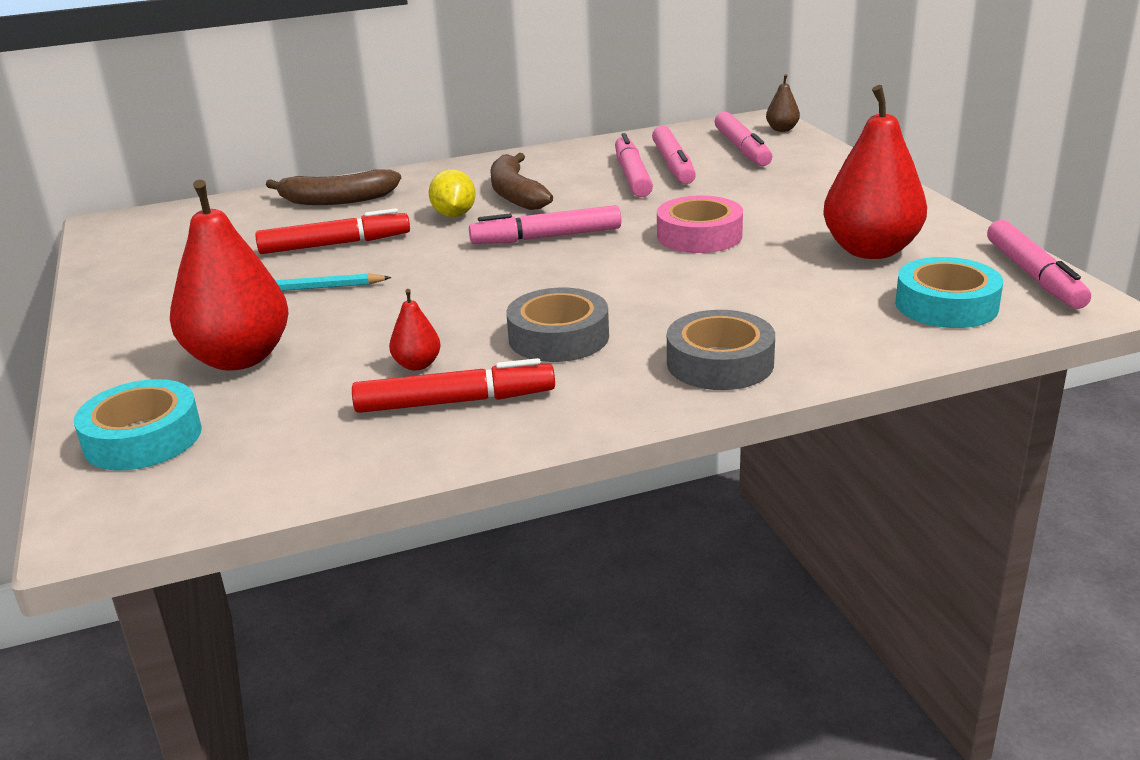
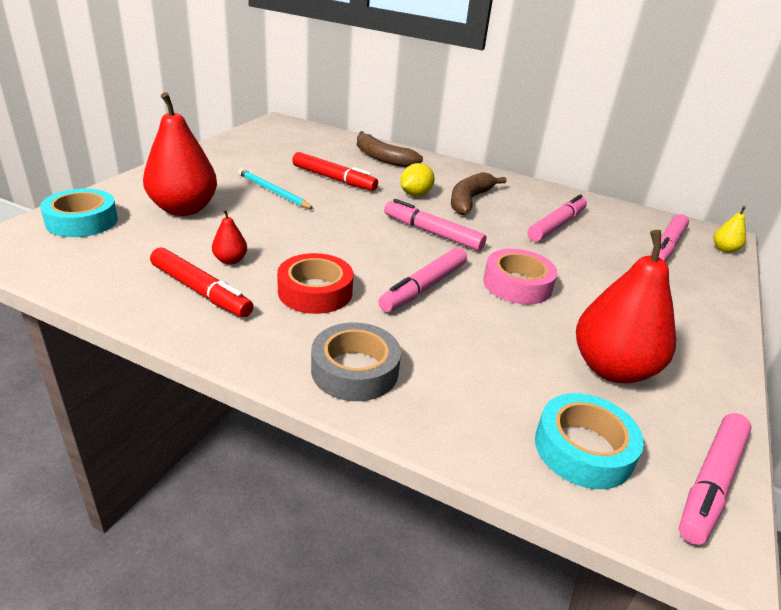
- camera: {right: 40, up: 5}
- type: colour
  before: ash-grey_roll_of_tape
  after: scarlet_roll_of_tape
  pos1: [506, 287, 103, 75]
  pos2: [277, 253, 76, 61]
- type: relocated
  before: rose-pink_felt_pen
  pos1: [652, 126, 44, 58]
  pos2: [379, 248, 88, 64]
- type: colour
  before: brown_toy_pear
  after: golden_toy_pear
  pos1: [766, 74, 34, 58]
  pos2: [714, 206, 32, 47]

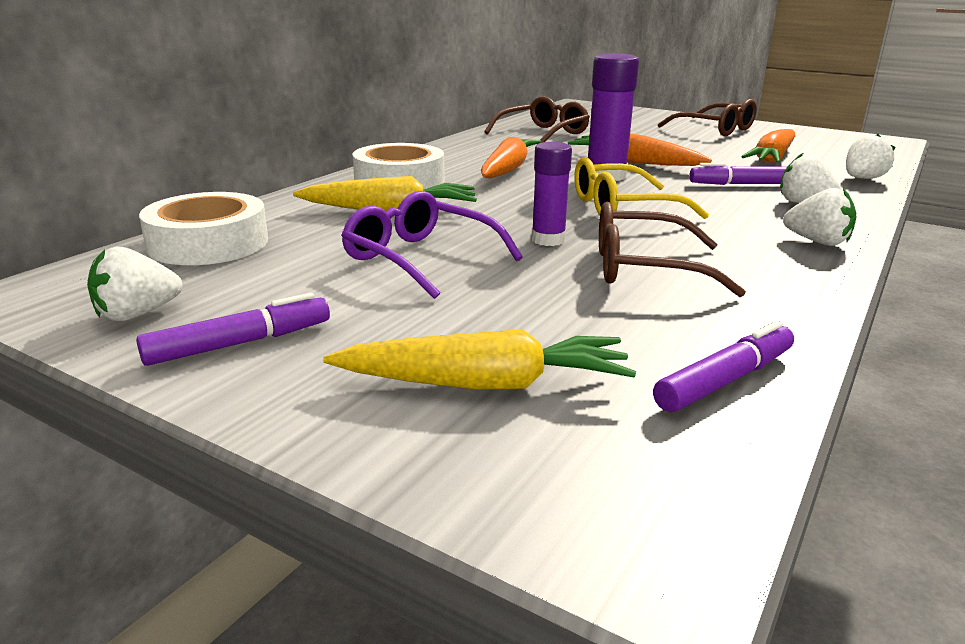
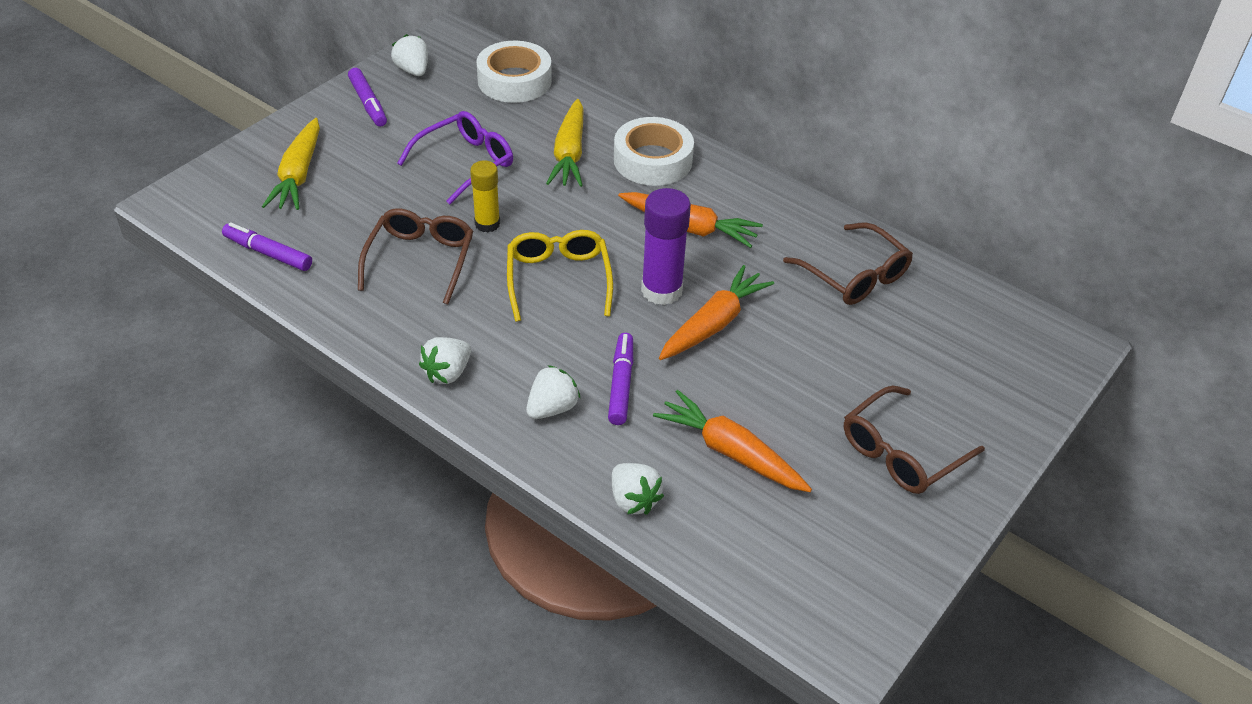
- camera: {right: 95, up: 20}
- type: spun
  before: royal_purple_felt_pen
  pos1: [653, 321, 141, 91]
  pos2: [222, 222, 90, 49]
  turn: 150
- type: colour
  before: royal_purple_stick_of_glue
  after: golden_stick_of_glue
  pos1: [531, 142, 41, 104]
  pos2: [470, 161, 30, 72]

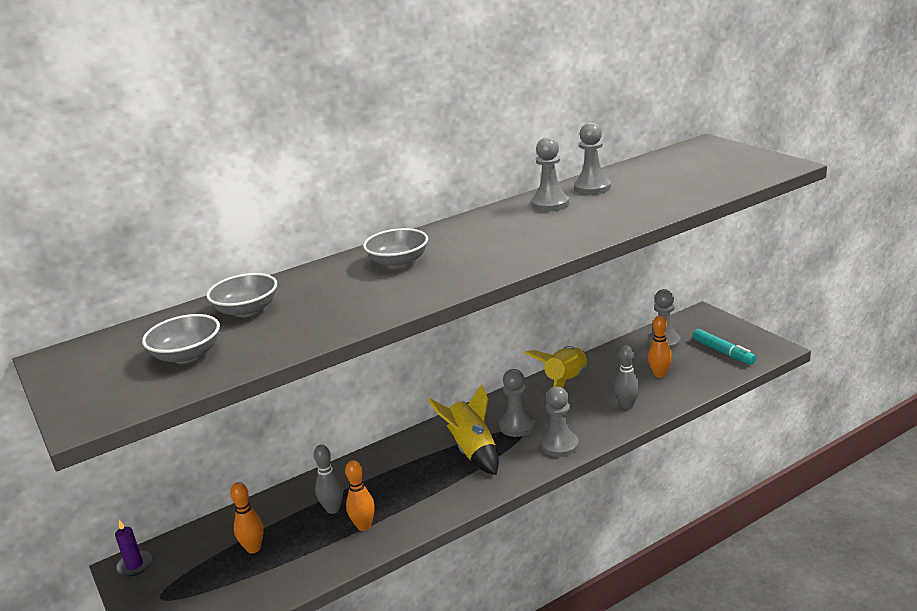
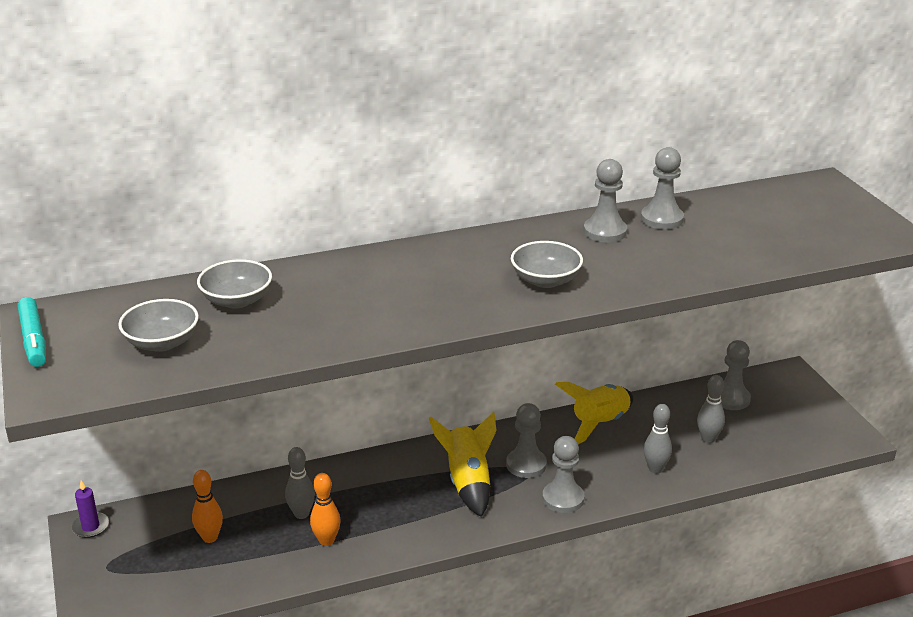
- camera: {right: 10, up: 5}
- type: relocated
  before: turquoise_felt_pen
  pos1: [692, 329, 64, 36]
  pos2: [18, 297, 28, 70]
- type: relocated
  before: ash-grey_deep_dish
  pos1: [363, 228, 65, 40]
  pos2: [511, 241, 72, 47]
- type: colour
  before: orange_tenpin
  after: ash-grey_tenpin
  pos1: [648, 316, 24, 62]
  pos2: [697, 375, 28, 68]

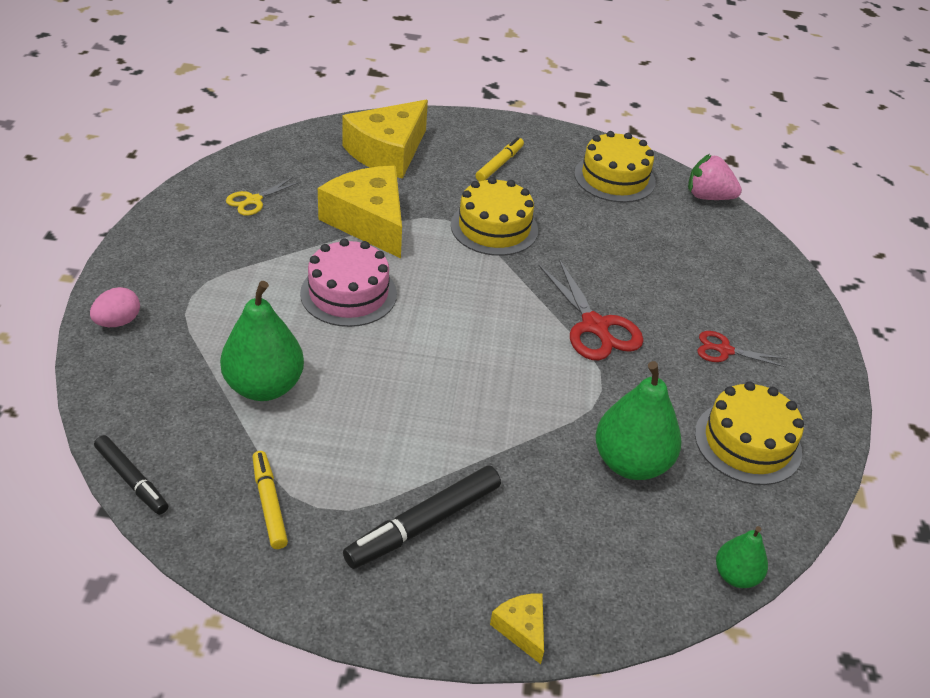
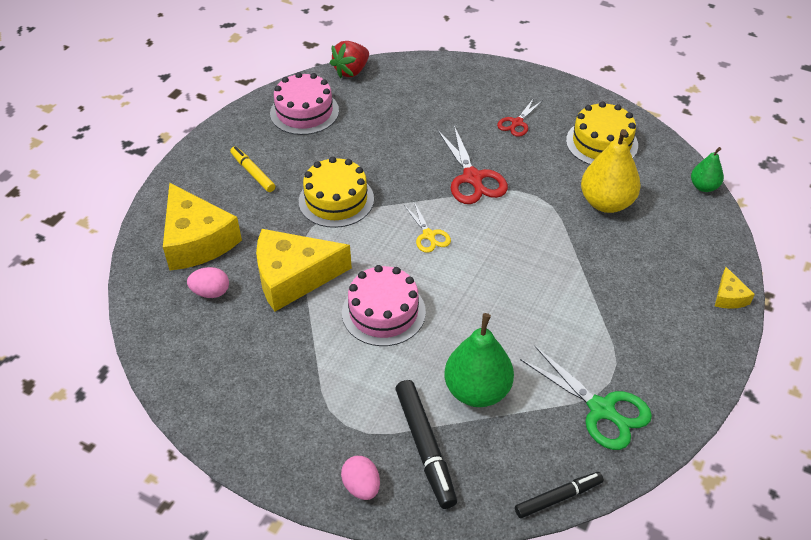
- camera: {right: -65, up: 5}
- type: appeared
  after: rose-pink_egg_shape
  pos2: [187, 267, 42, 31]
- type: colour
  before: golden_gateau
  after: rose-pink_gateau
  pos1: [574, 131, 82, 72]
  pos2: [270, 72, 69, 63]
- type: colour
  before: rose-pink_toy_strawberry
  after: scarlet_toy_strawberry
  pos1: [688, 154, 54, 46]
  pos2: [330, 41, 39, 37]
- type: relocated
  before: jet-black_felt_pen
  pos1: [343, 465, 158, 104]
  pos2: [395, 380, 62, 129]
- type: relocated
  before: golden_scissors
  pos1: [226, 177, 75, 39]
  pos2: [404, 202, 47, 51]
- type: spun
  before: scarlet_scissors
  pos1: [538, 259, 106, 101]
  pos2: [437, 126, 71, 78]
  turn: 75
- type: exchanged
  before: golden_felt_pen
  after: green_scissors
  pos1: [252, 451, 36, 98]
  pos2: [520, 346, 132, 104]
- type: colour
  before: green_toy_pear
  after: golden_toy_pear
  pos1: [595, 361, 87, 119]
  pos2: [581, 129, 60, 84]
- type: spun
  before: golden_piece_of_cheese
  pos1: [490, 594, 54, 70]
  pos2: [715, 267, 40, 42]
  turn: -90

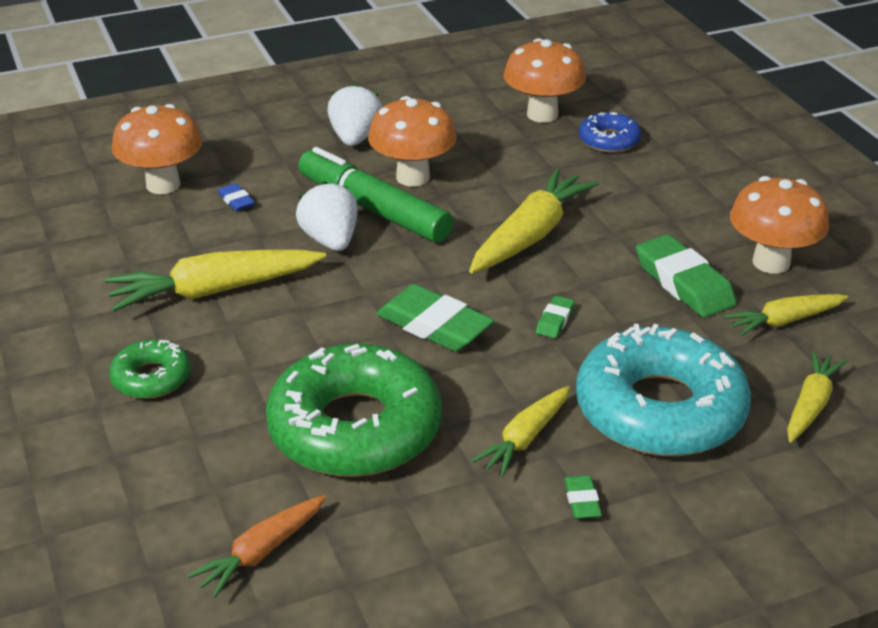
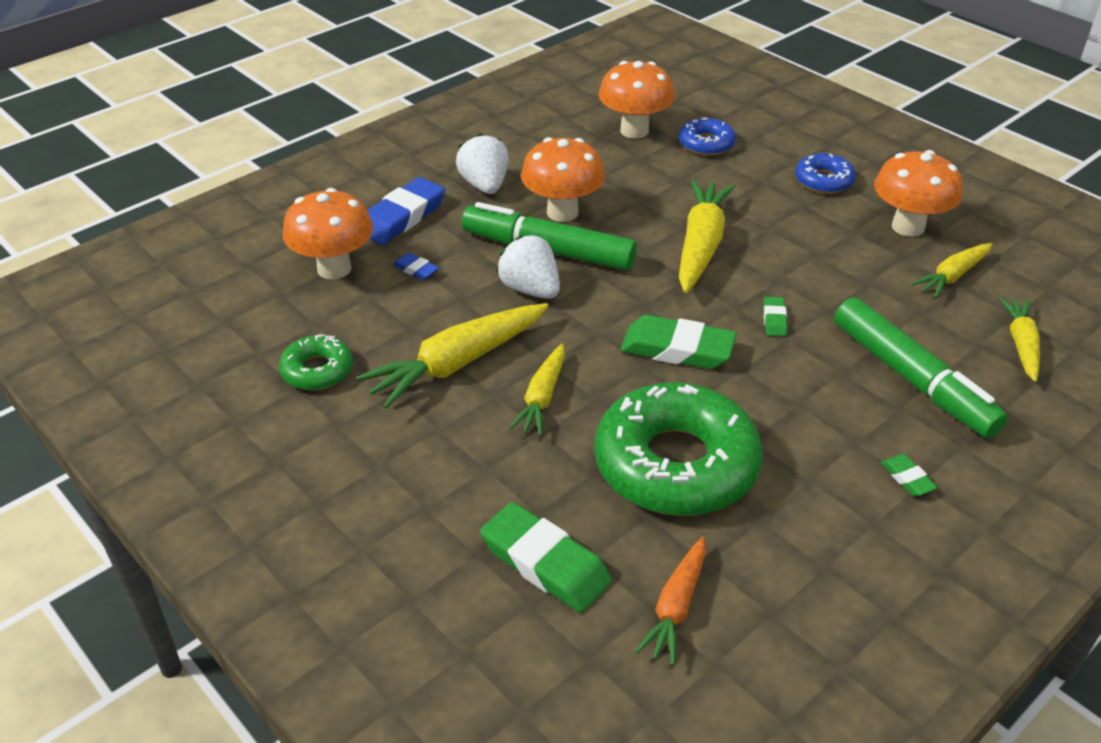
- camera: {right: -20, up: 5}
- type: relocated
  before: green_donut
  pos1: [109, 339, 82, 60]
  pos2: [279, 334, 74, 56]
- type: appeared
  after: cobalt_pencil_eraser
  pos2: [367, 177, 78, 68]
- type: relocated
  before: green_pencil_eraser
  pos1: [636, 234, 101, 84]
  pos2: [480, 502, 132, 111]
- type: relocated
  before: golden_toy_carrot
  pos1: [471, 386, 99, 91]
  pos2: [509, 344, 56, 92]
- type: appeared
  after: cobalt_donut
  pos2: [795, 153, 61, 41]
- type: exchanged
  before: turquoise_donut
  after: green_felt_pen
  pos1: [576, 324, 175, 132]
  pos2: [834, 297, 174, 141]

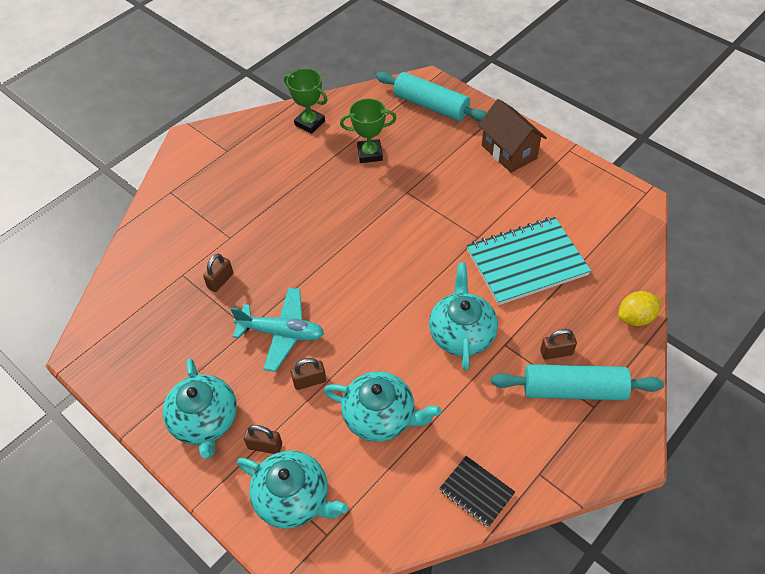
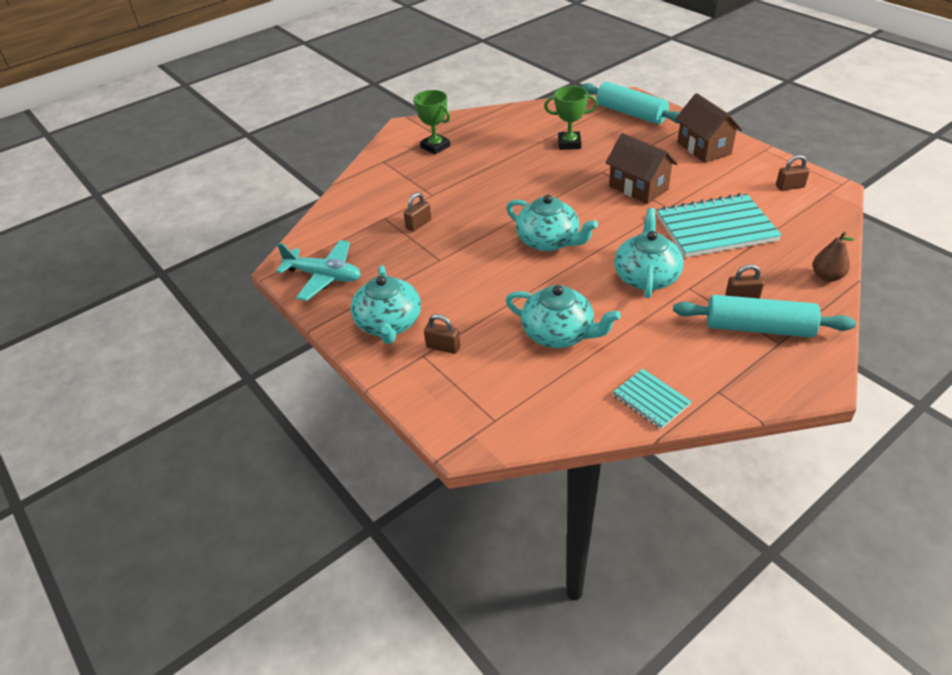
- camera: {right: 10, up: -10}
- type: relocated
  before: turquoise_aeroplane
  pos1: [230, 288, 94, 84]
  pos2: [276, 240, 85, 61]
- type: relocated
  before: green_prize_cup
  pos1: [284, 68, 44, 66]
  pos2: [414, 90, 36, 64]
- type: relocated
  before: turquoise_teapot
  pos1: [237, 450, 111, 79]
  pos2: [507, 195, 91, 56]
- type: appeared
  after: brown_cottage
  pos2: [606, 133, 72, 71]
- type: colour
  before: jet-black_notepad
  after: turquoise_notepad
  pos1: [439, 456, 76, 72]
  pos2: [612, 369, 80, 60]
- type: relocated
  before: brown_small_lock
  pos1: [291, 358, 35, 32]
  pos2: [776, 155, 34, 36]
- type: exchanged
  before: golden_citrus_fruit
  after: brown_toy_pear
  pos1: [618, 291, 43, 35]
  pos2: [813, 232, 42, 50]

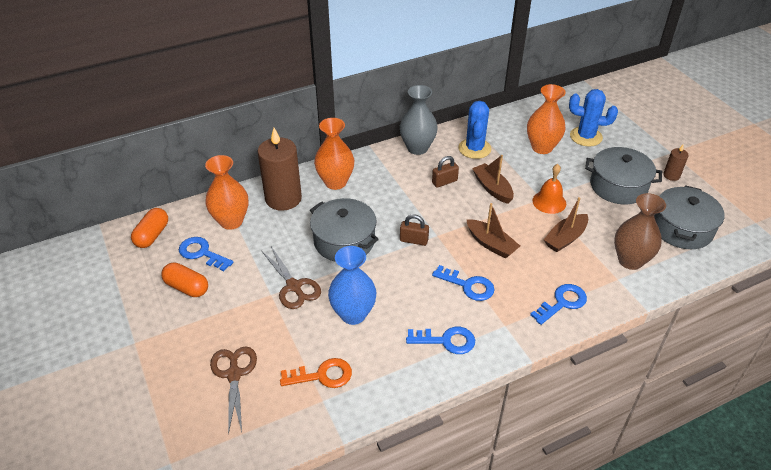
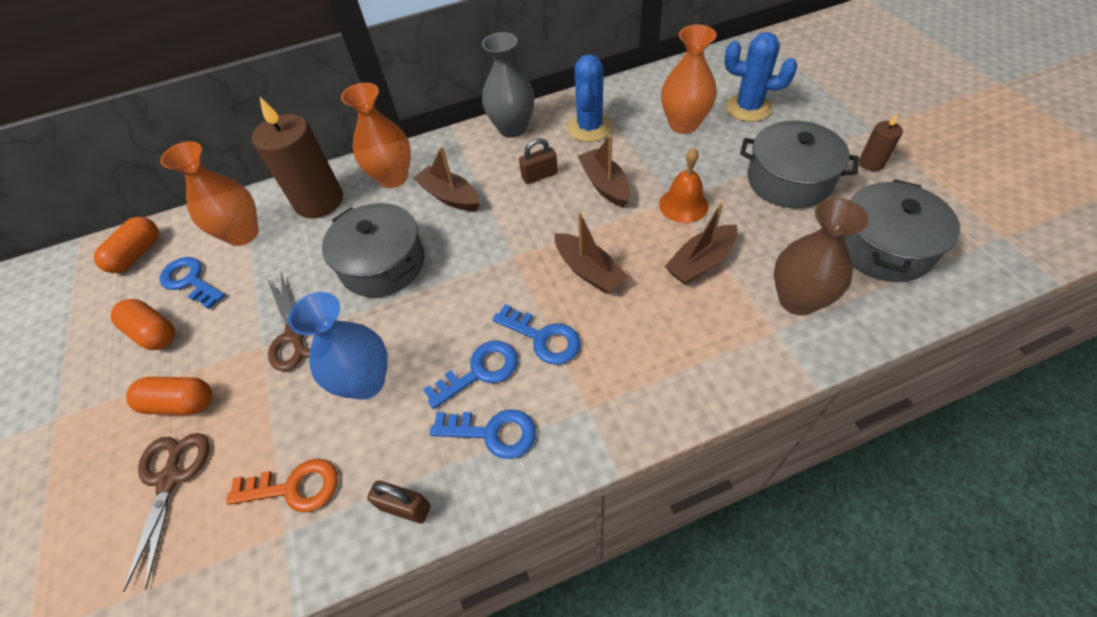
- camera: {right: 10, up: 10}
- type: appeared
  after: orange_capsule
  pos2: [126, 377, 86, 38]
- type: relocated
  before: brown_small_lock
  pos1: [400, 214, 29, 32]
  pos2: [367, 480, 64, 44]
- type: appeared
  after: brown_boat
  pos2: [413, 146, 67, 65]
- type: relocated
  before: cobalt_door_key
  pos1: [530, 284, 57, 41]
  pos2: [423, 341, 95, 68]

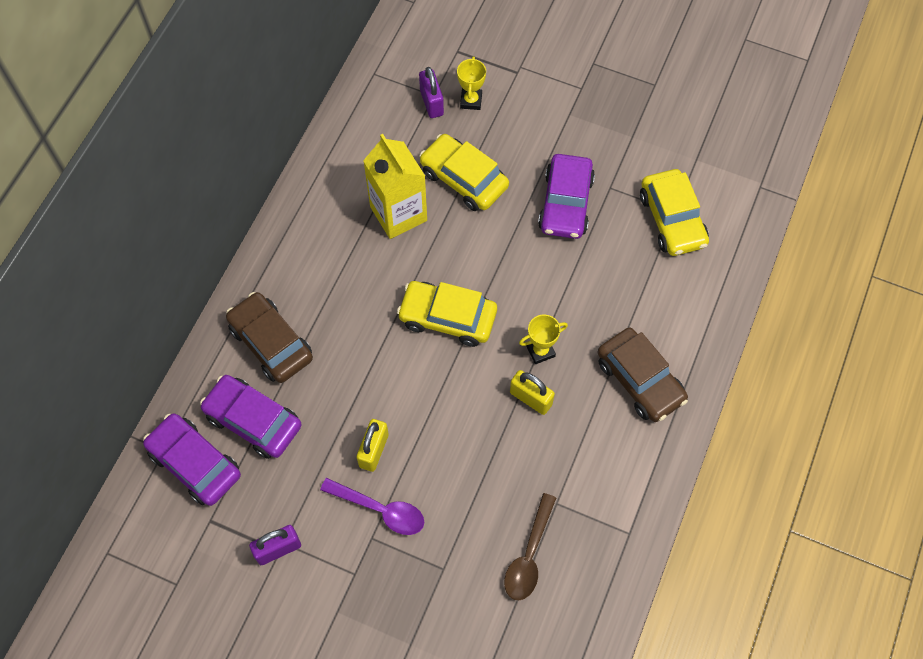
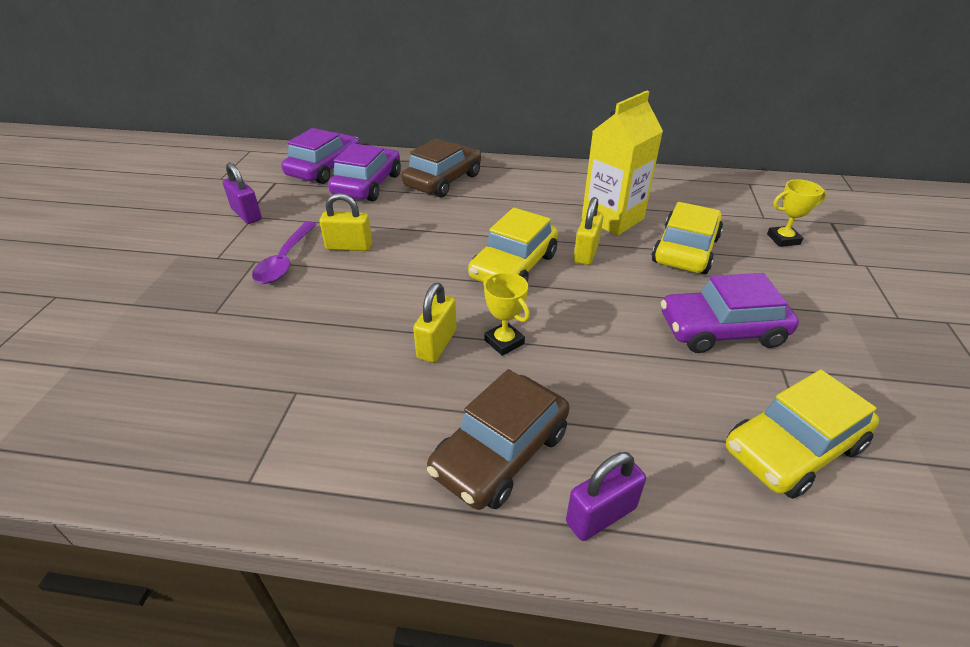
- camera: {right: 75, up: -25}
- type: spun
  before: golden_car
  pos1: [397, 281, 100, 66]
  pos2: [468, 208, 90, 75]
  turn: -150
- type: relocated
  before: royal_purple_small_lock
  pos1: [419, 67, 25, 51]
  pos2: [566, 452, 80, 89]
- type: appeared
  after: golden_small_lock
  pos2: [574, 197, 30, 68]
- type: missing
  before: brown_teaspoon
  pos1: [504, 493, 52, 107]

